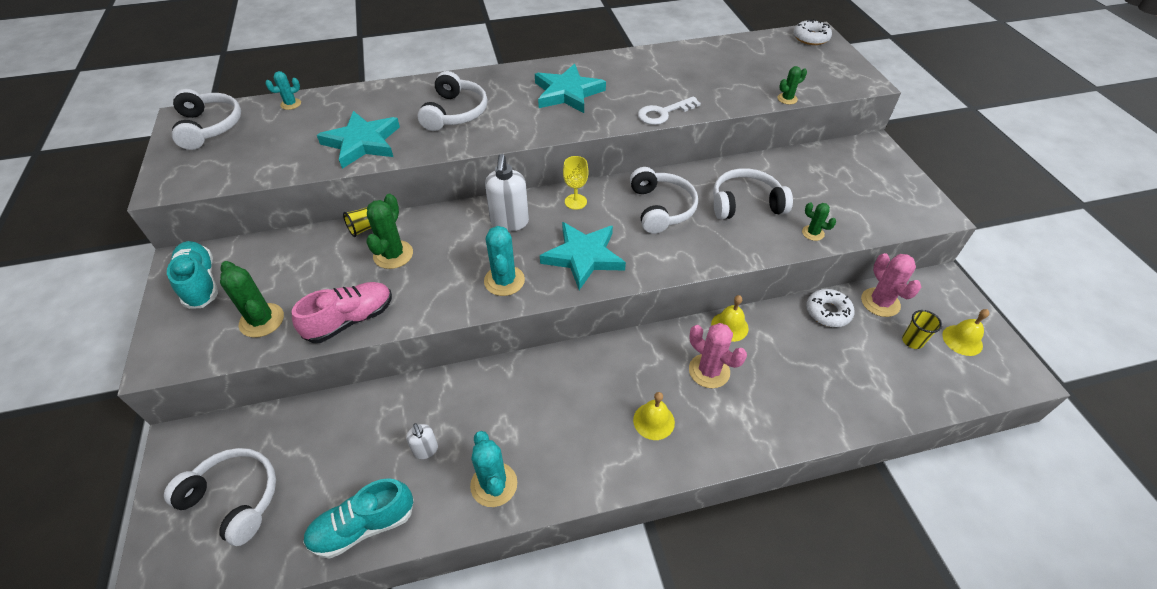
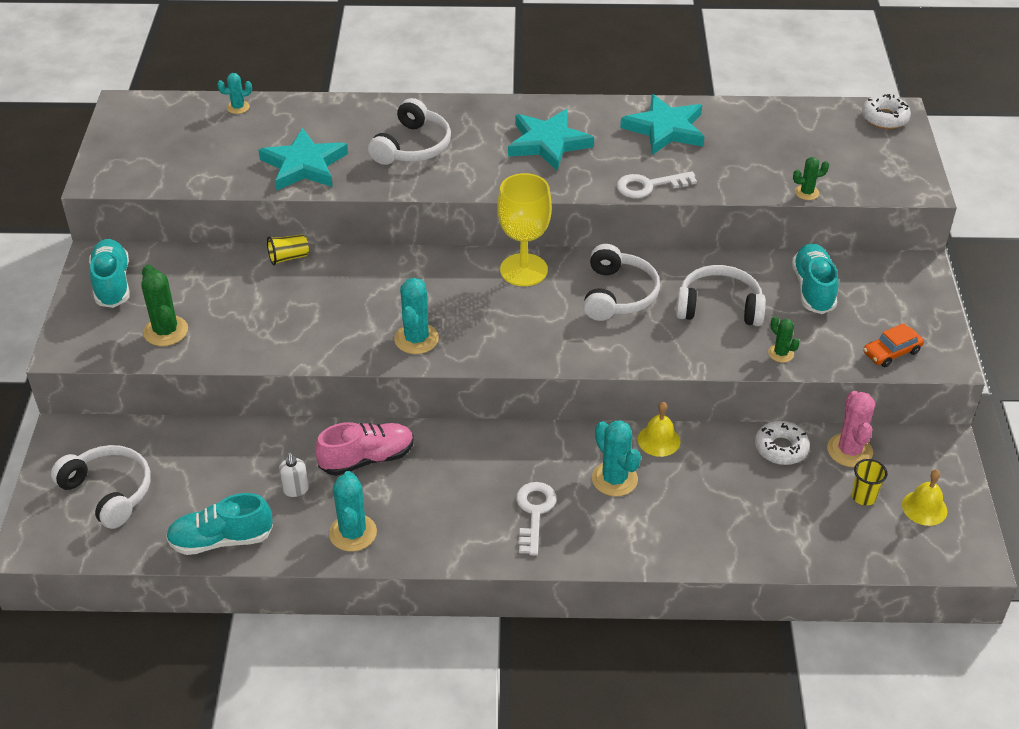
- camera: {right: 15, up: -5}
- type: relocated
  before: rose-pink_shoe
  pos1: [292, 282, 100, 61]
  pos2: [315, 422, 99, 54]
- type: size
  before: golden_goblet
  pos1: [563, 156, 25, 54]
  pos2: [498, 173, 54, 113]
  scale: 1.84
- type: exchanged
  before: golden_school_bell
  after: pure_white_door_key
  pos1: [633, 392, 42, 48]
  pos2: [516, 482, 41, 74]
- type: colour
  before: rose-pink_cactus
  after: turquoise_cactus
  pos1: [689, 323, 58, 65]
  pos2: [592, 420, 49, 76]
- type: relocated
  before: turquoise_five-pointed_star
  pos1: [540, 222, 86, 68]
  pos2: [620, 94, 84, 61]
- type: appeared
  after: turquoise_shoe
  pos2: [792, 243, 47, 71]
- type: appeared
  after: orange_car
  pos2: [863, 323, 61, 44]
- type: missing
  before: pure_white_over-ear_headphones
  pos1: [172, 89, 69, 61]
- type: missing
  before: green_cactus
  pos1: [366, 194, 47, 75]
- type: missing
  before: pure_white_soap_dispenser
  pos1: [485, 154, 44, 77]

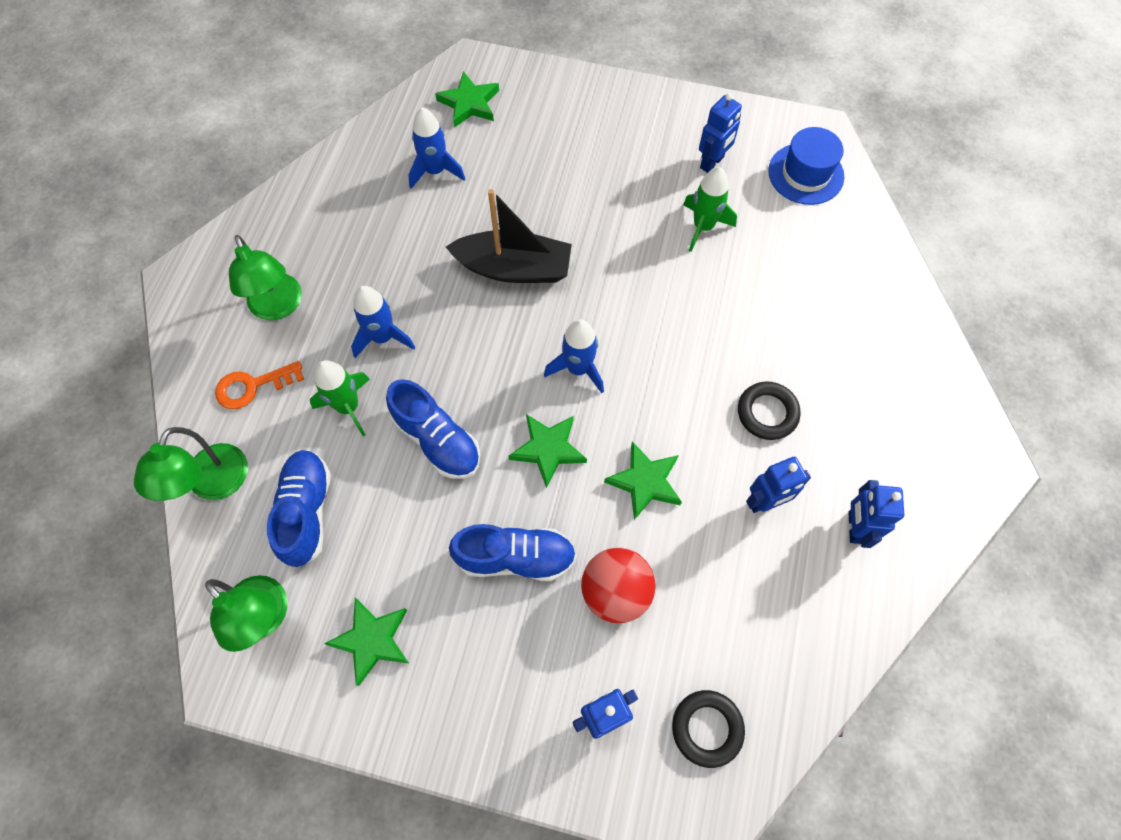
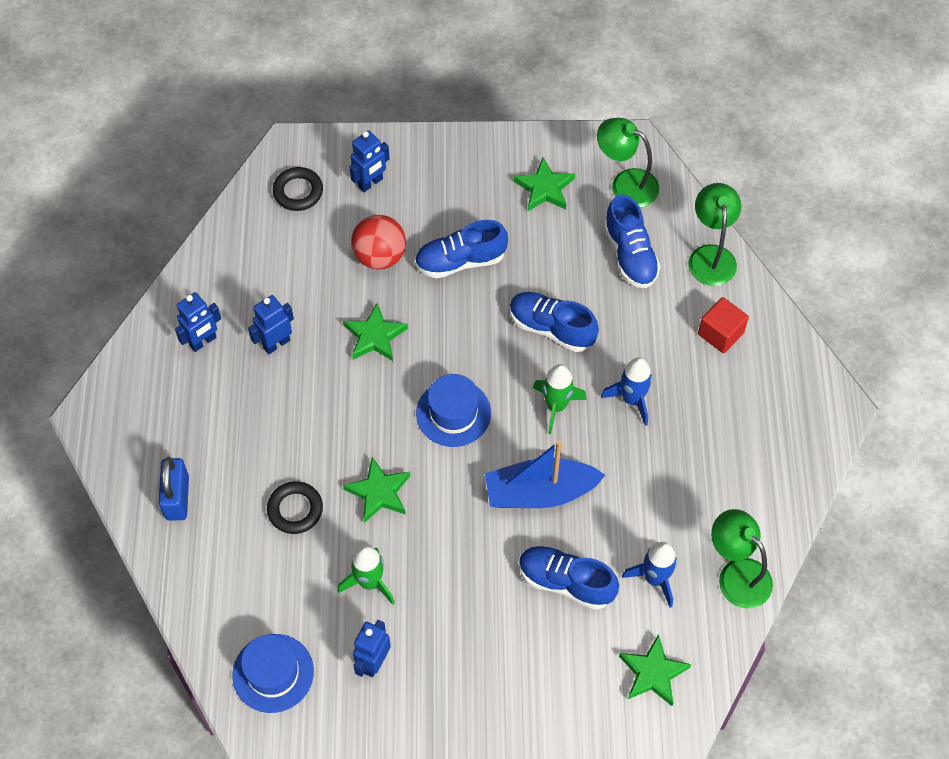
- camera: {right: 165, up: -5}
- type: appeared
  after: cobalt_small_lock
  pos2: [159, 457, 30, 64]
- type: spun
  before: cobalt_robot
  pos1: [849, 480, 55, 68]
  pos2: [175, 292, 46, 60]
  turn: 60
- type: relocated
  before: jet-black_torus
  pos1: [738, 382, 63, 58]
  pos2: [267, 481, 56, 53]
- type: relocated
  before: green_five-pointed_star
  pos1: [508, 414, 79, 74]
  pos2: [343, 457, 67, 66]
- type: exchanged
  before: cobalt_toy_rocket
  after: cobalt_hat
  pos1: [544, 319, 60, 74]
  pos2: [416, 374, 75, 73]
- type: colour
  before: jet-black_boat
  after: cobalt_boat
  pos1: [446, 189, 126, 94]
  pos2: [485, 440, 120, 68]
- type: appeared
  after: cobalt_shoe
  pos2: [519, 546, 100, 64]
- type: relocated
  before: green_toy_rocket
  pos1: [310, 360, 60, 76]
  pos2: [533, 364, 54, 70]
- type: exchanged
  before: orange_door_key
  after: scarlet_cube
  pos1: [215, 361, 89, 48]
  pos2: [698, 297, 51, 56]
- type: relocated
  before: green_lamp
  pos1: [229, 235, 73, 85]
  pos2: [711, 509, 62, 99]

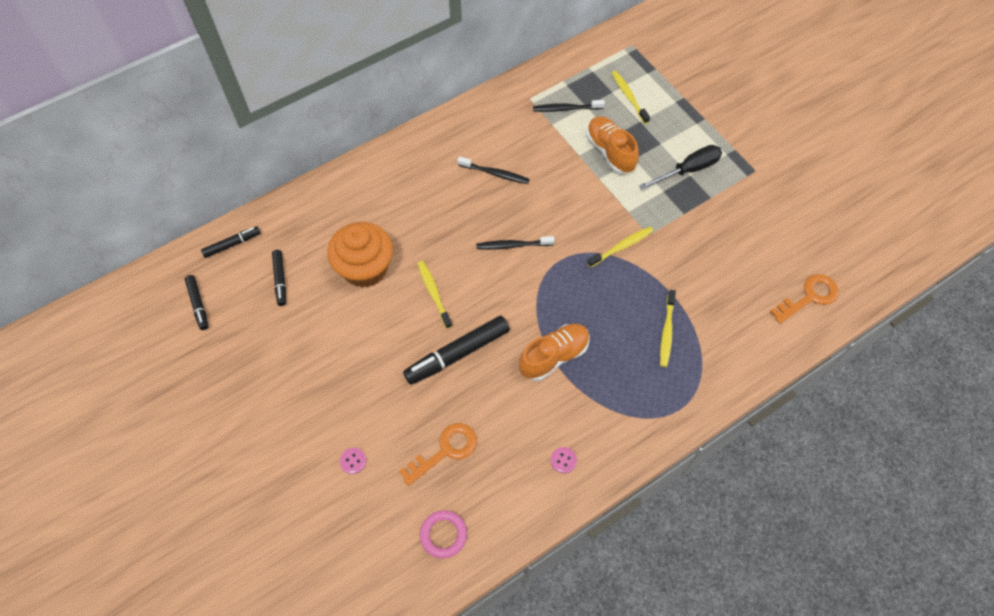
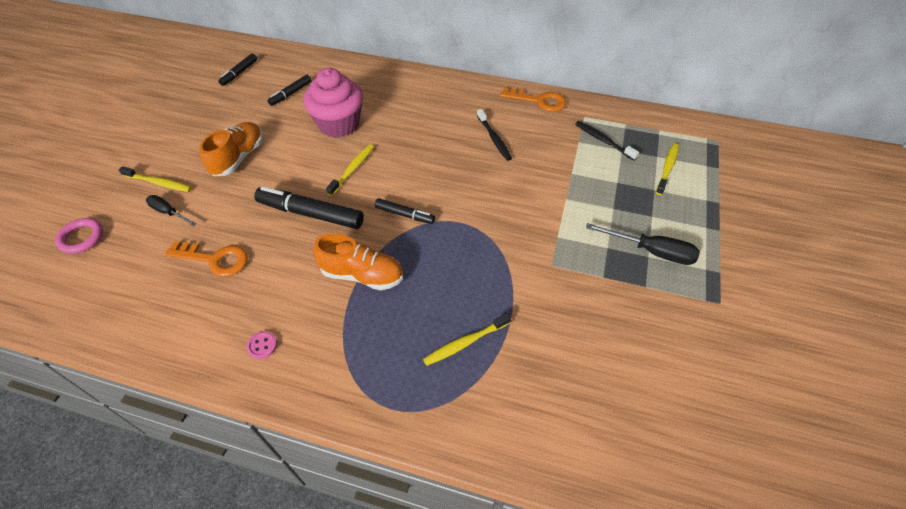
- camera: {right: 50, up: -10}
- type: relocated
  before: rose-pink_torus
  pos1: [420, 510, 47, 48]
  pos2: [55, 218, 48, 36]
- type: relocated
  before: golden_dental_brush
  pos1: [587, 227, 66, 40]
  pos2: [119, 166, 73, 26]
- type: exchanged
  before: rose-pink_button
  after: jet-black_hand_screwdriver
  pos1: [340, 448, 26, 26]
  pos2: [146, 195, 50, 31]
- type: relocated
  before: orange_shoe
  pos1: [586, 116, 53, 58]
  pos2: [200, 122, 63, 54]
- type: colour
  before: orange_fairy_cake
  after: rose-pink_fairy_cake
  pos1: [327, 222, 66, 66]
  pos2: [303, 68, 60, 70]
- type: relocated
  before: jet-black_felt_pen
  pos1: [201, 226, 60, 32]
  pos2: [375, 198, 60, 26]
- type: relocated
  before: orange_door_key
  pos1: [770, 274, 69, 50]
  pos2: [500, 87, 66, 25]
- type: missing
  before: jet-black_dental_brush
  pos1: [476, 236, 79, 14]

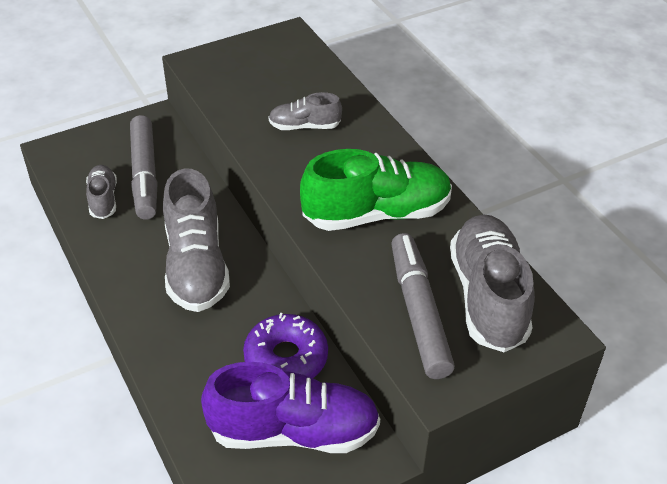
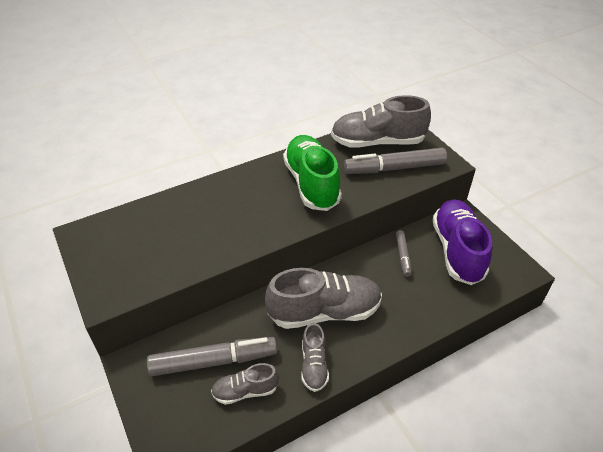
- camera: {right: -90, up: 0}
- type: relocated
  before: ash-grey_shoe
  pos1: [269, 92, 73, 38]
  pos2: [301, 323, 28, 69]
- type: exchanged
  before: royal_purple_donut
  after: ash-grey_felt_pen
  pos1: [243, 313, 85, 65]
  pos2: [396, 230, 16, 47]

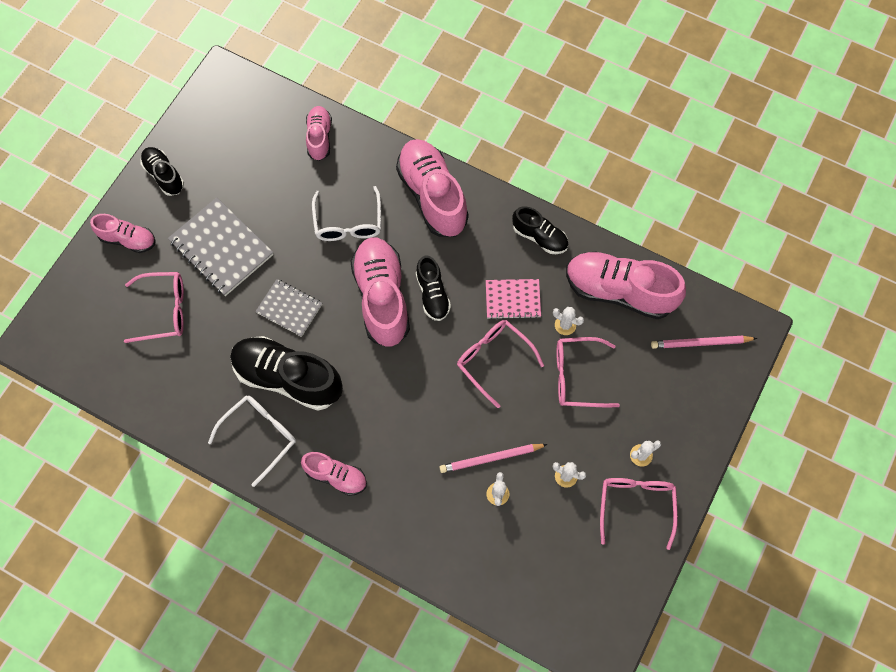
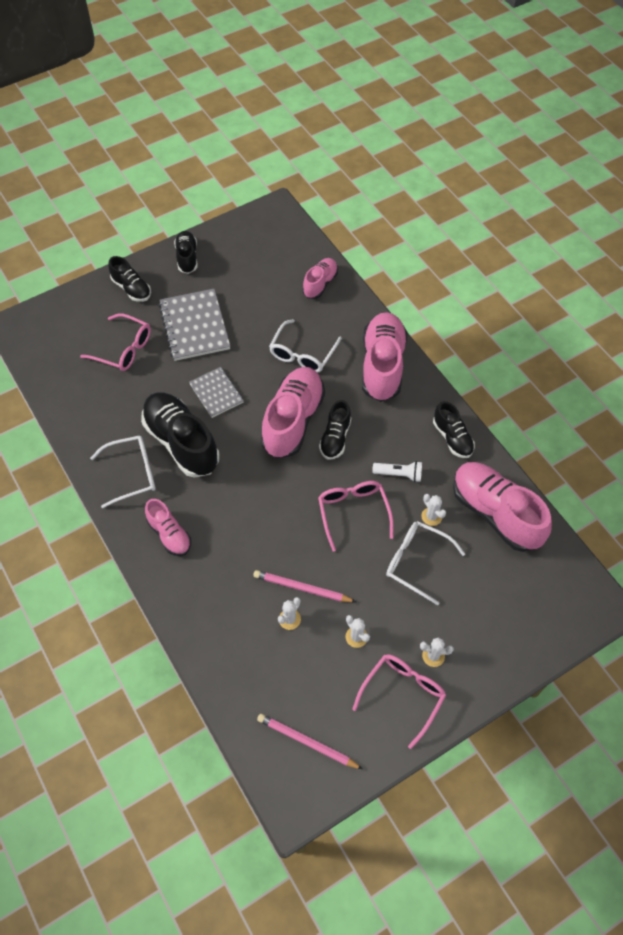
- camera: {right: 30, up: -10}
- type: colour
  before: rose-pink_shoe
  after: jet-black_shoe
  pos1: [90, 214, 66, 39]
  pos2: [108, 256, 43, 46]
- type: relocated
  before: rose-pink_lead_pencil
  pos1: [651, 336, 106, 13]
  pos2: [257, 714, 105, 55]
- type: exchanged
  before: rose-pink_notepad
  after: pure_white_torch
  pos1: [486, 279, 55, 40]
  pos2: [372, 461, 50, 21]
- type: colour
  before: rose-pink_glasses
  after: pure_white_glasses
  pos1: [557, 337, 63, 70]
  pos2: [386, 521, 79, 84]

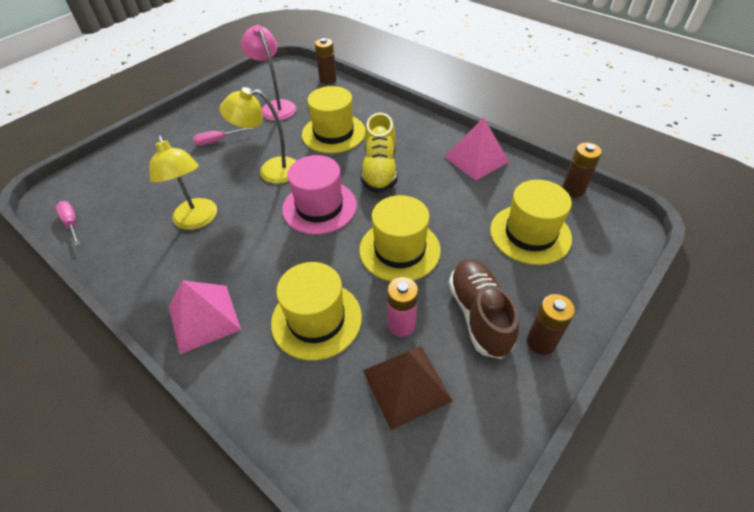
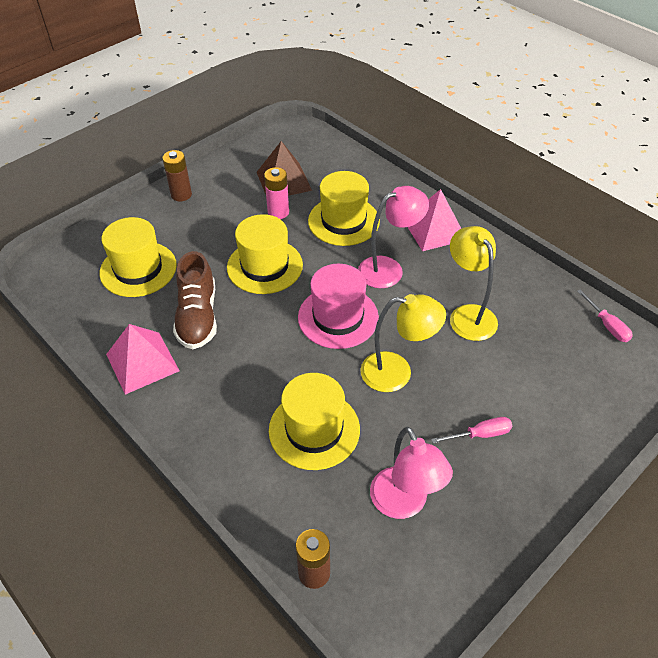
- camera: {right: -175, up: 0}
- type: relocated
  before: brown_shoe
  pos1: [448, 259, 71, 100]
  pos2: [173, 251, 44, 98]
- type: appeared
  after: rose-pink_lamp
  pos2: [358, 186, 71, 102]
- type: missing
  before: golden_shoe
  pos1: [361, 113, 37, 80]
- type: missing
  before: brown_battery
  pos1: [562, 143, 40, 54]

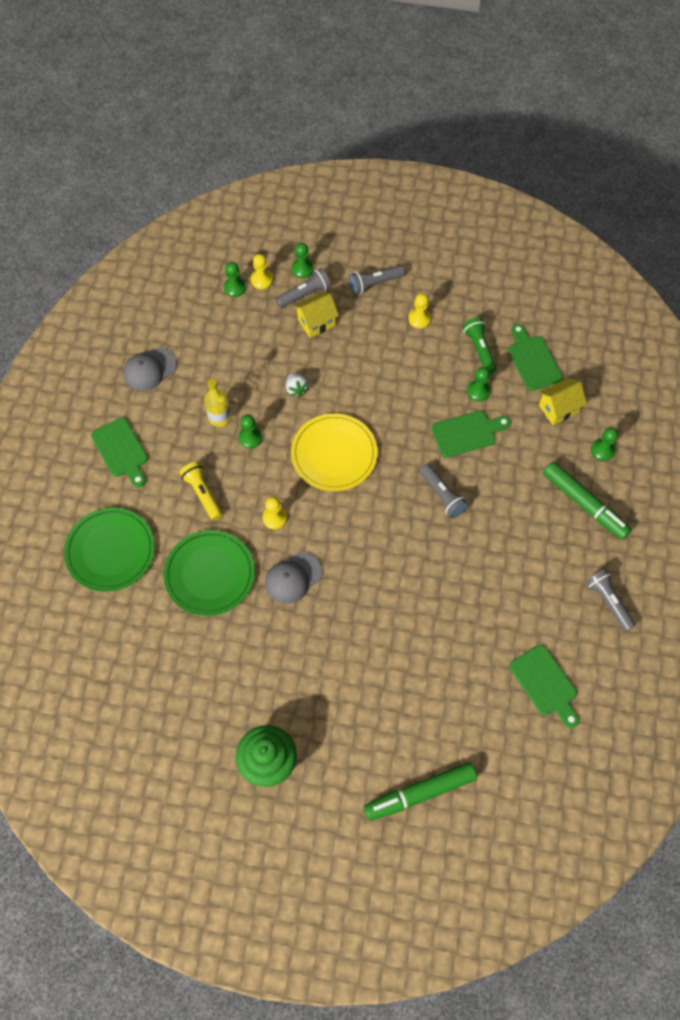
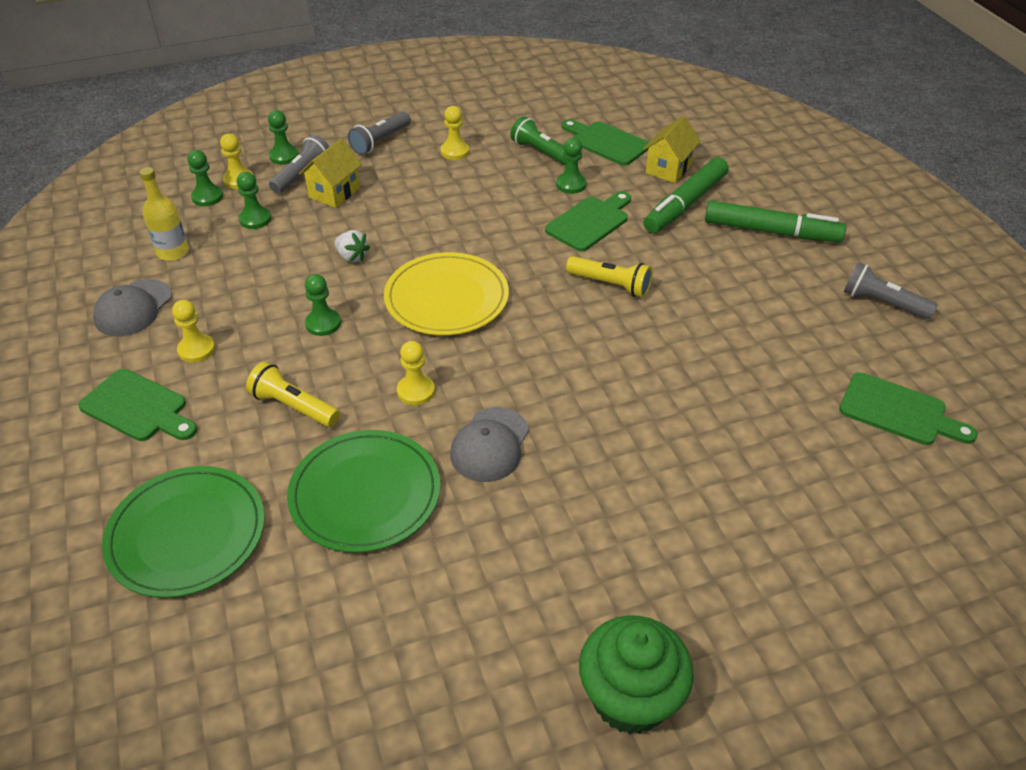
- camera: {right: -30, up: -20}
- type: relocated
  before: golden_bottle
  pos1: [204, 378, 27, 49]
  pos2: [140, 167, 49, 94]
- type: appeared
  after: golden_pawn
  pos2: [172, 300, 43, 63]
- type: relocated
  before: green_pawn
  pos1: [591, 427, 27, 34]
  pos2: [237, 172, 34, 57]
- type: colour
  before: ash-grey_torch
  after: golden_torch
  pos1: [419, 464, 50, 54]
  pos2: [566, 256, 87, 42]
- type: relocated
  before: green_felt_pen
  pos1: [364, 762, 113, 59]
  pos2: [643, 157, 85, 76]

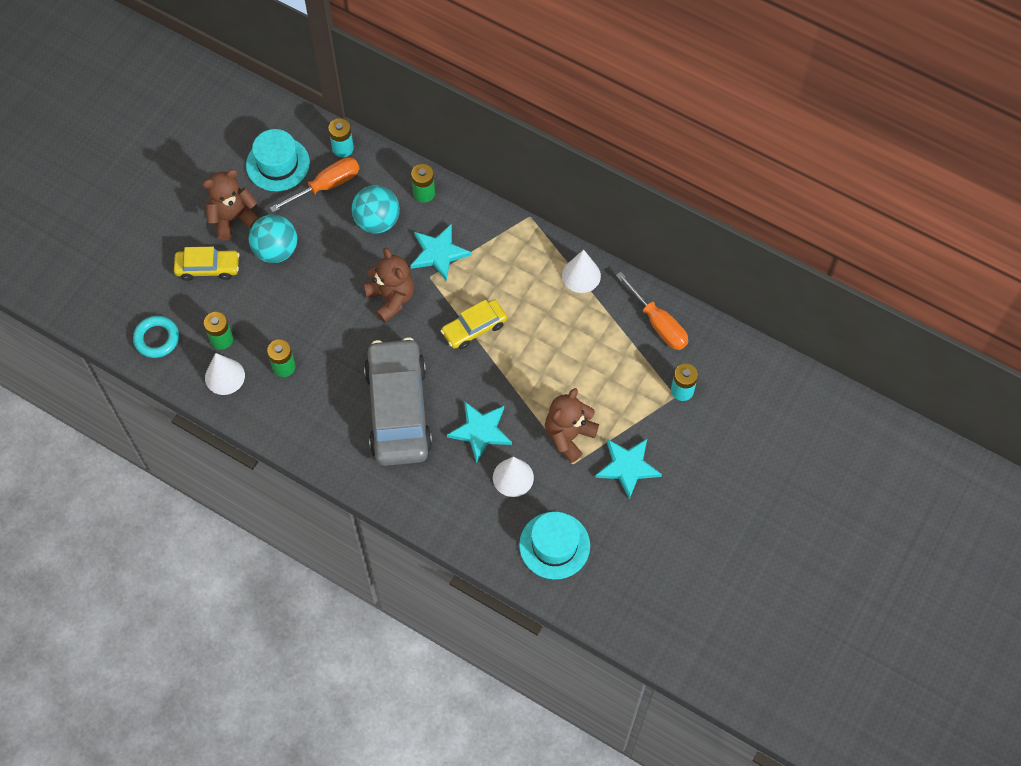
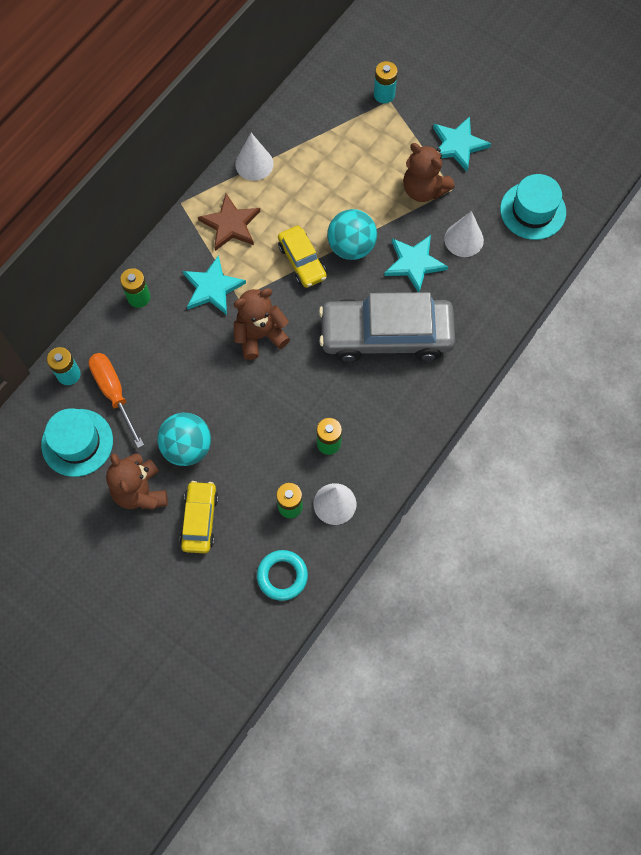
- camera: {right: -85, up: 5}
- type: appeared
  after: brown_five-pointed_star
  pos2: [198, 194, 62, 57]
- type: relocated
  before: turquoise_play_ball
  pos1: [351, 185, 49, 48]
  pos2: [327, 209, 50, 51]
- type: missing
  before: orange_hand_screwdriver
  pos1: [616, 272, 72, 78]

